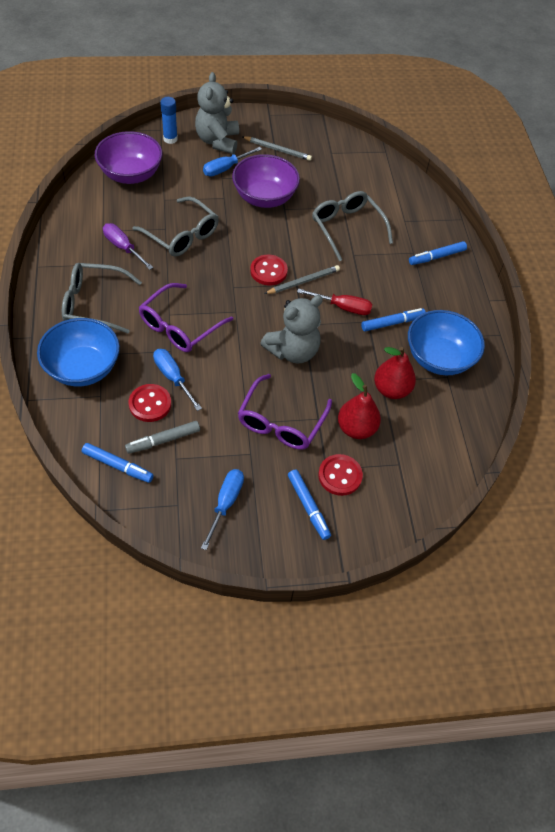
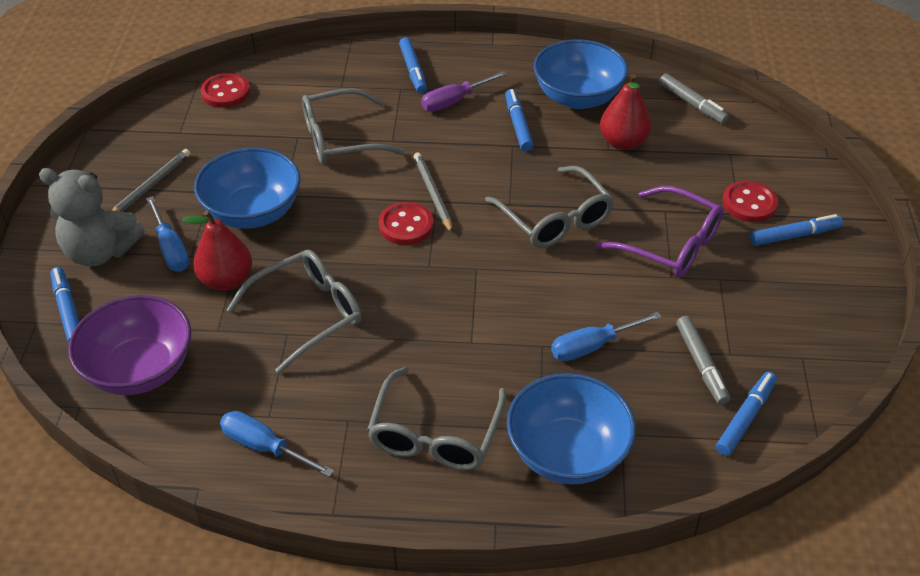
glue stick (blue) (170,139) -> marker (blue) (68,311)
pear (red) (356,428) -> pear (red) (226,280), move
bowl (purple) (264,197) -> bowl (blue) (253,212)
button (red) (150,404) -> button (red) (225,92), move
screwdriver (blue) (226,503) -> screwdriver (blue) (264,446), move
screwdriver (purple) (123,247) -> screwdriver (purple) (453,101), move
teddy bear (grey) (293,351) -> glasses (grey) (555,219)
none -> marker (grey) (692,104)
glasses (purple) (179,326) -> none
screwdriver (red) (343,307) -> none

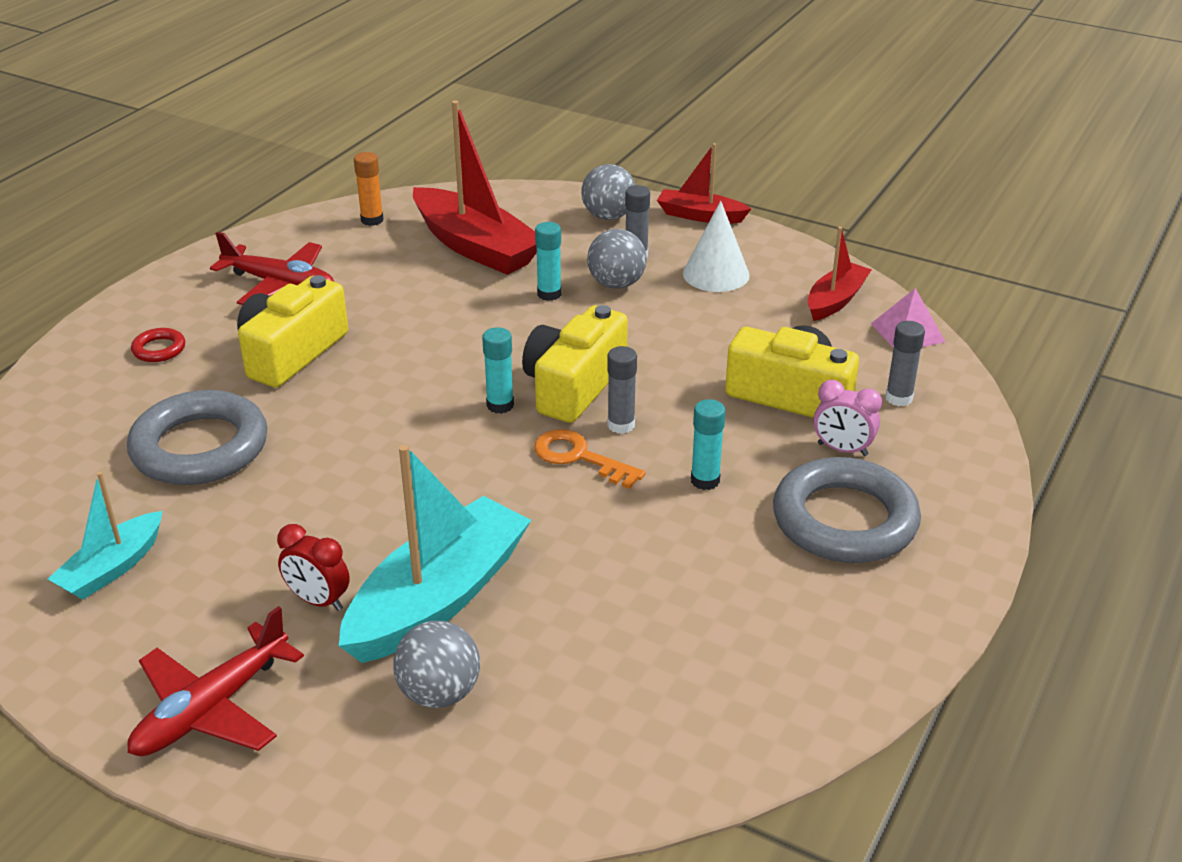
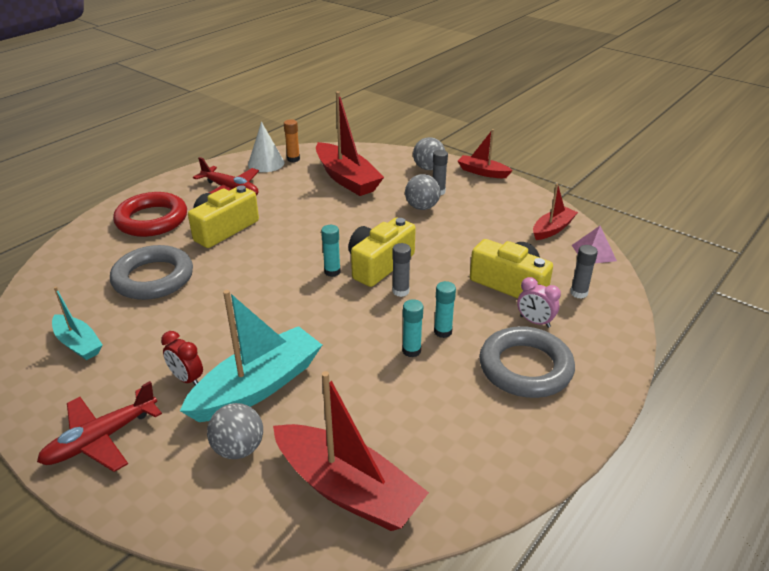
boat (turquoise) (112,568) -> boat (turquoise) (78,344), 90 degrees counterclockwise
ring (red) (159,349) -> ring (red) (152,220), x2.35
cone (white) (716,274) -> cone (white) (266,163), move
none -> boat (red) (347,489)
glue stick (turquoise) (549,294) -> glue stick (turquoise) (411,351), move
key (orange) (579,457) -> none

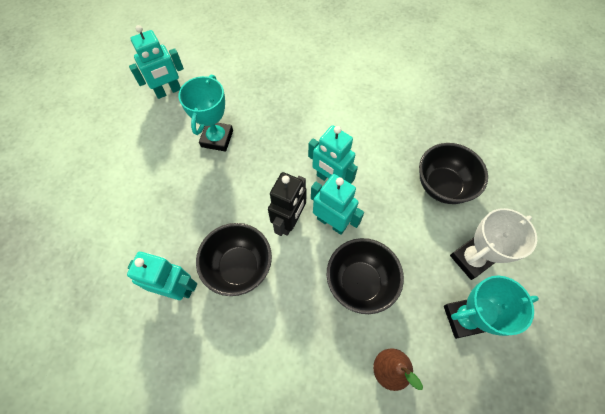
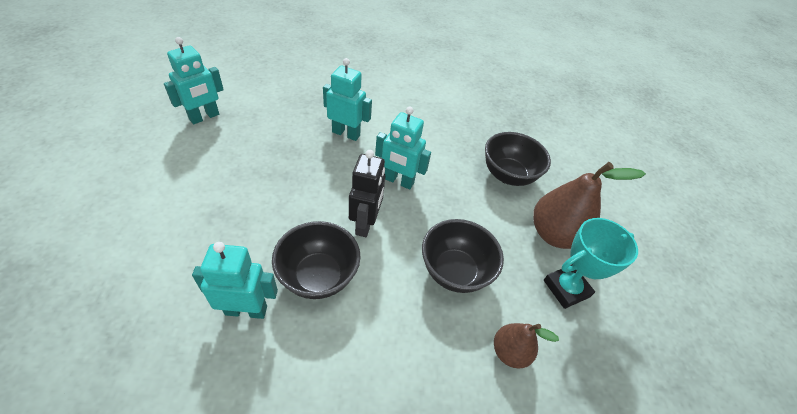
robot (turquoise) (332,222) -> robot (turquoise) (346,133), move
trophy (white) (471,259) -> pear (brown) (554,234)
trophy (turquoise) (217,138) -> none

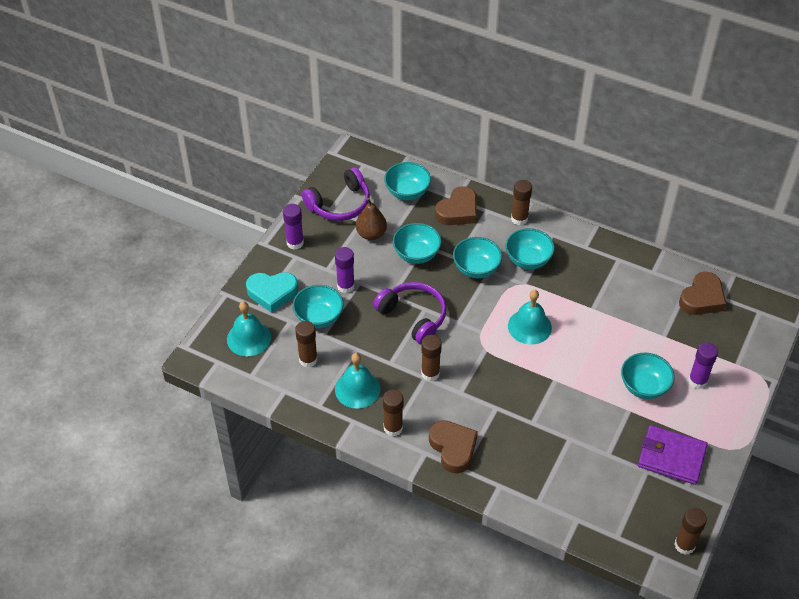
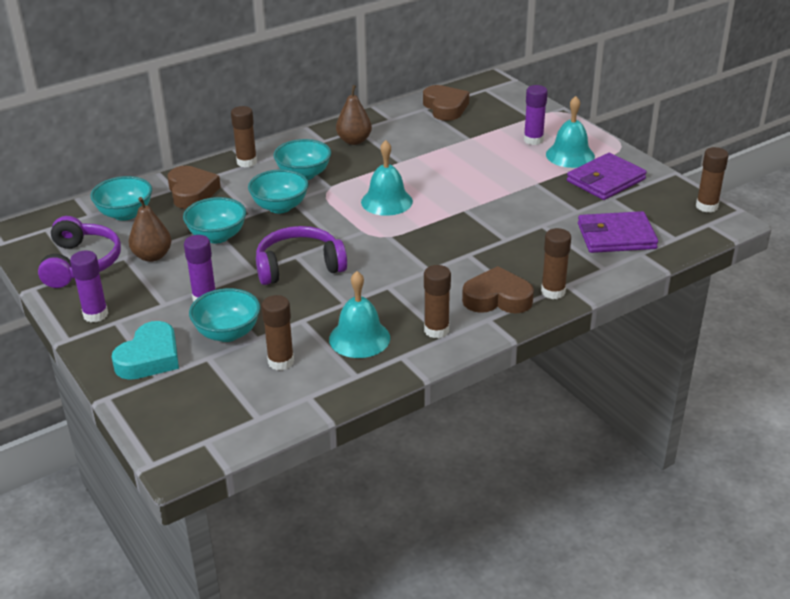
none -> pear (brown) (354,141)
glue stick (brown) (430,373) -> glue stick (brown) (553,292), move
bell (turquoise) (248,338) -> bell (turquoise) (570,155), move
none -> wallet (purple) (616,236)
bowl (turquoise) (644,387) -> none

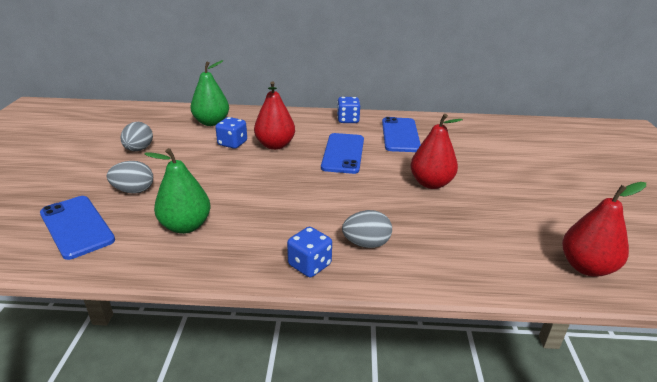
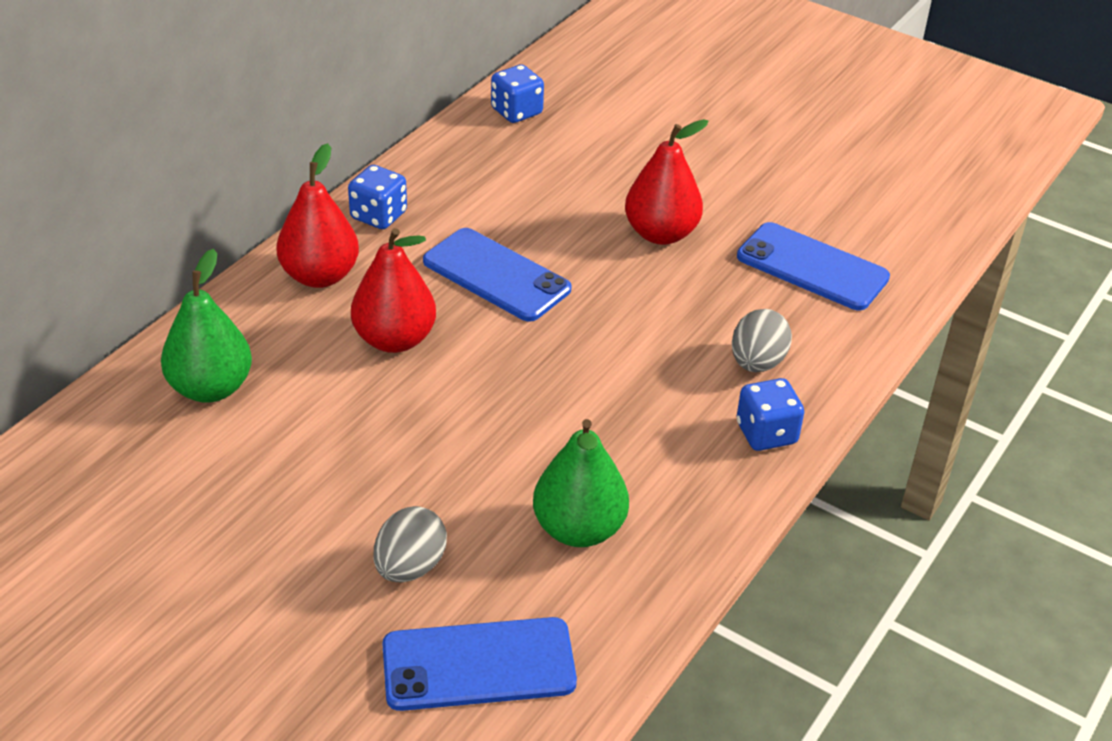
pear (red) (586,267) -> pear (red) (320,276), move
dice (blue) (232,143) -> dice (blue) (516,112), move
phone (blue) (400,135) -> phone (blue) (812,267), move
egg (grey) (139,149) -> none

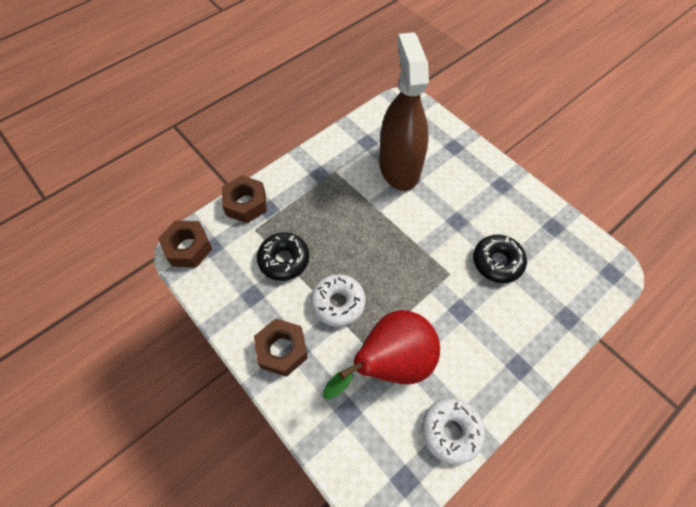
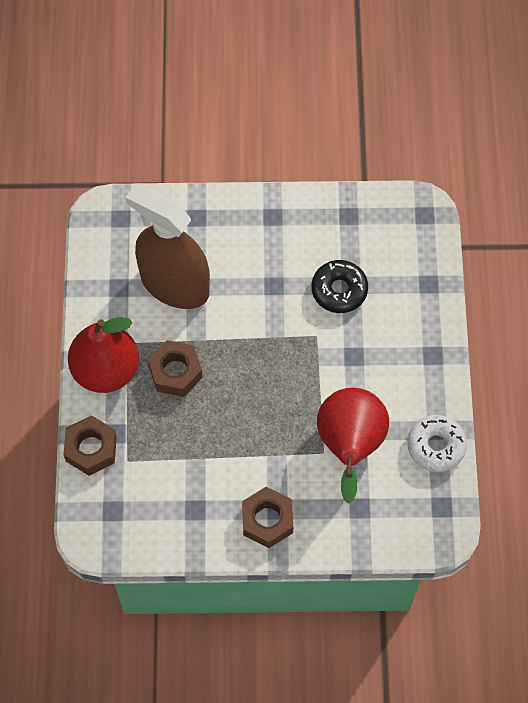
none -> pear (red) (106,370)
nut (brown) (188,248) -> nut (brown) (175,372), move
donut (black) (284,260) -> none
donut (white) (338,303) -> none

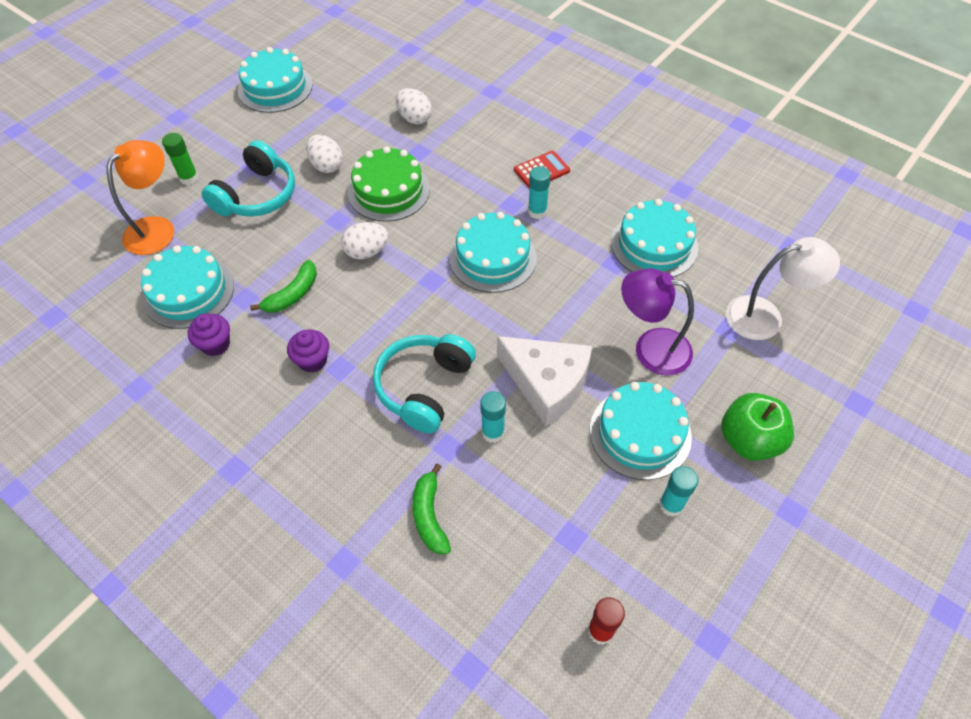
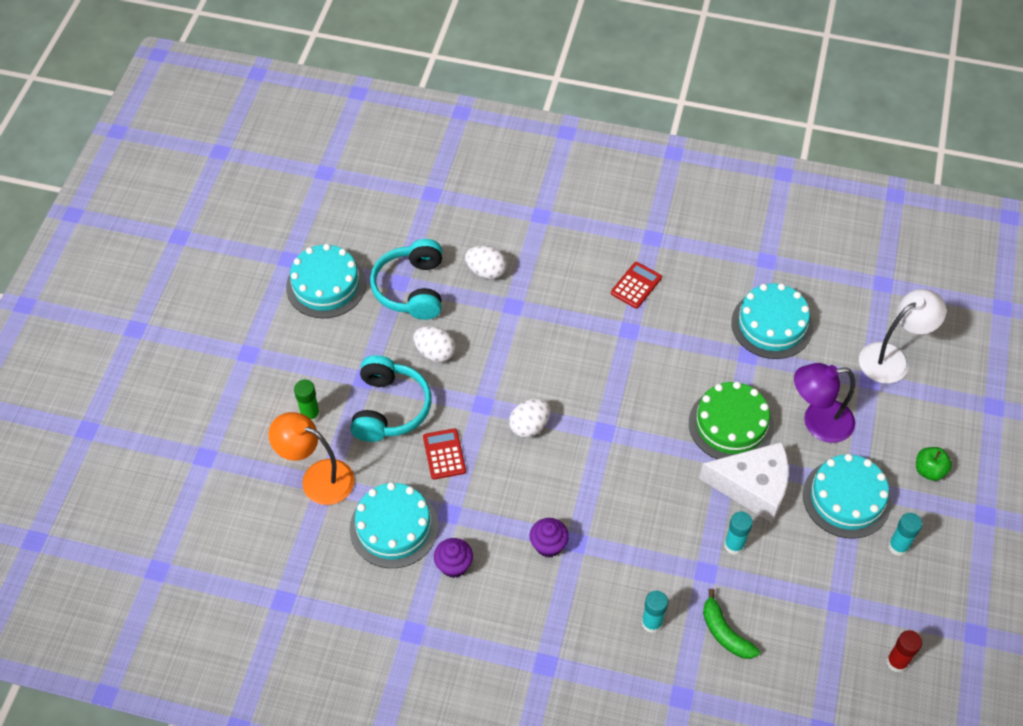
lamp (orange) (157,228) -> lamp (orange) (317,478), 75 degrees counterclockwise
headphones (turquoise) (424,387) -> headphones (turquoise) (411,288), move
none -> calculator (red) (444,454)
glue stick (turquoise) (537,212) -> glue stick (turquoise) (652,623), move
cake (green) (388,190) -> cake (green) (731,425), move
apple (green) (749,440) -> apple (green) (929,470), x0.60
banana (green) (293,294) -> none
cake (turquoise) (493,258) -> none

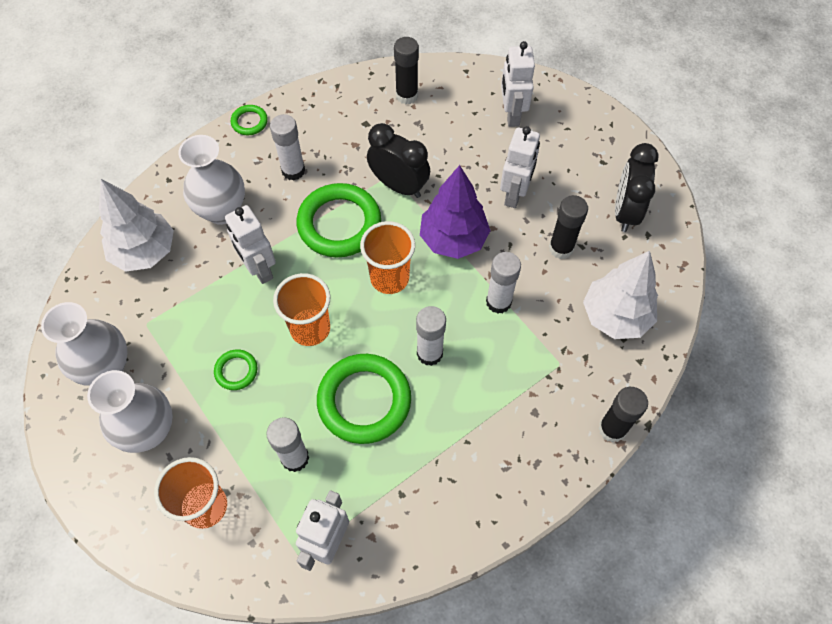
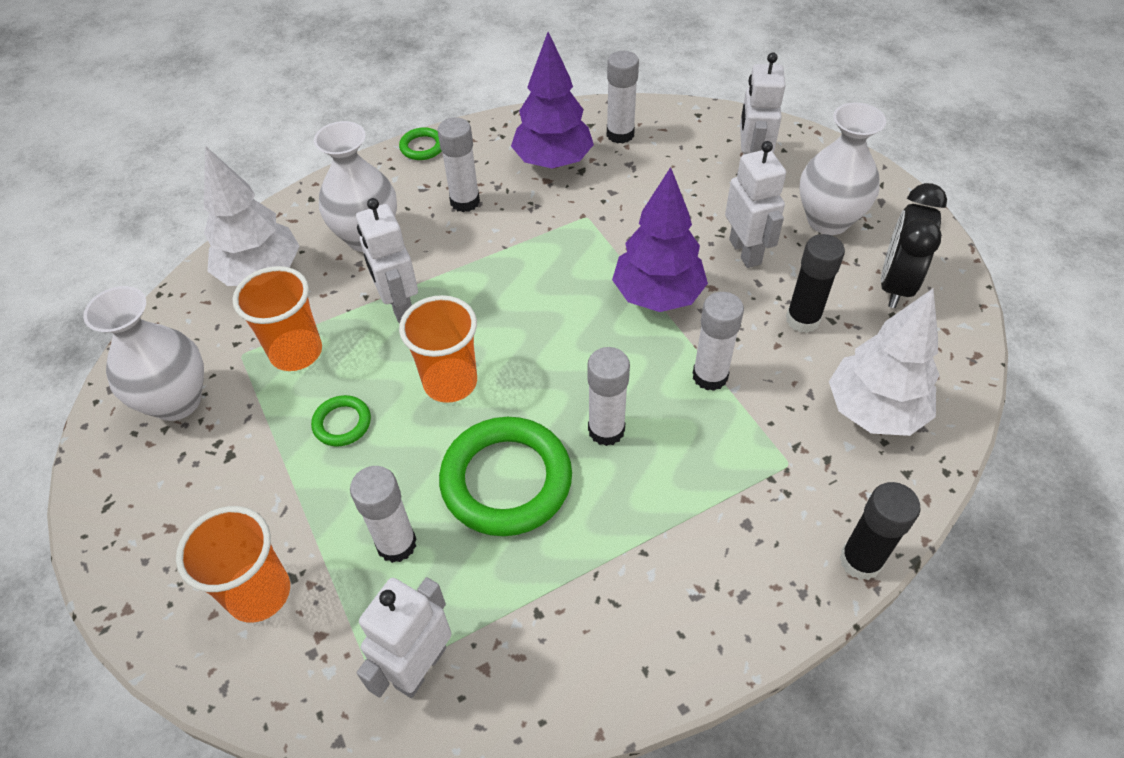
cup (orange) (389,278) -> cup (orange) (296,352), move
none -> tree (purple) (553,162)
glue stick (black) (407,95) -> glue stick (white) (620,134)
robot (white) (514,194) -> robot (white) (745,252), 45 degrees counterclockwise
vase (white) (149,431) -> vase (white) (828,220), move
ring (green) (339,224) -> none
clock (black) (399,186) -> none

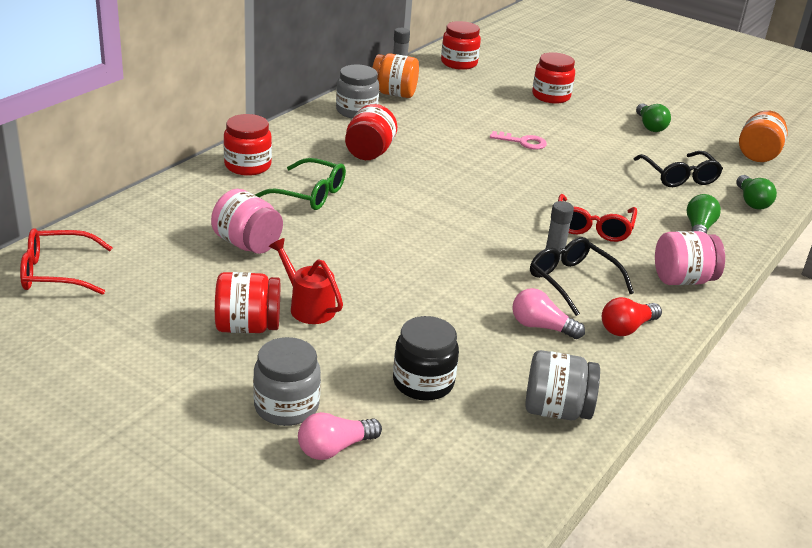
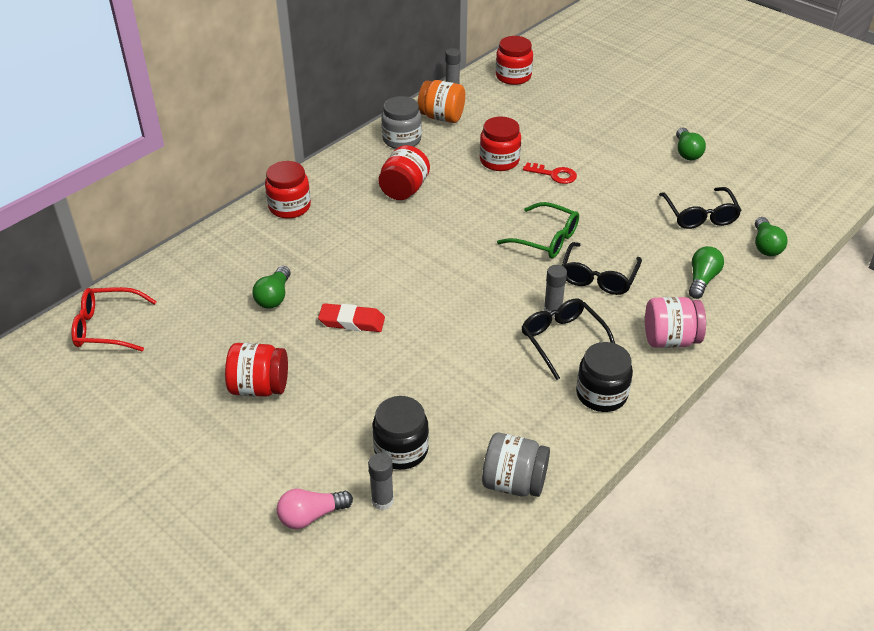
jar (pink) (247,244) -> light bulb (green) (274,296)
none -> eraser (red) (352,321)
none -> glue stick (grey) (382,501)
jar (red) (551,96) -> jar (red) (499,161), move
glasses (green) (310,194) -> glasses (green) (546,239), move
key (pink) (523,142) -> key (red) (554,175)
glasses (red) (593,227) -> glasses (black) (598,277)
light bulb (red) (626,328) -> jar (black) (601,394)
jar (grey) (286,406) -> none
watering can (red) (308,306) -> none
light bulb (pink) (541,327) -> none
jar (orange) (758,154) -> none

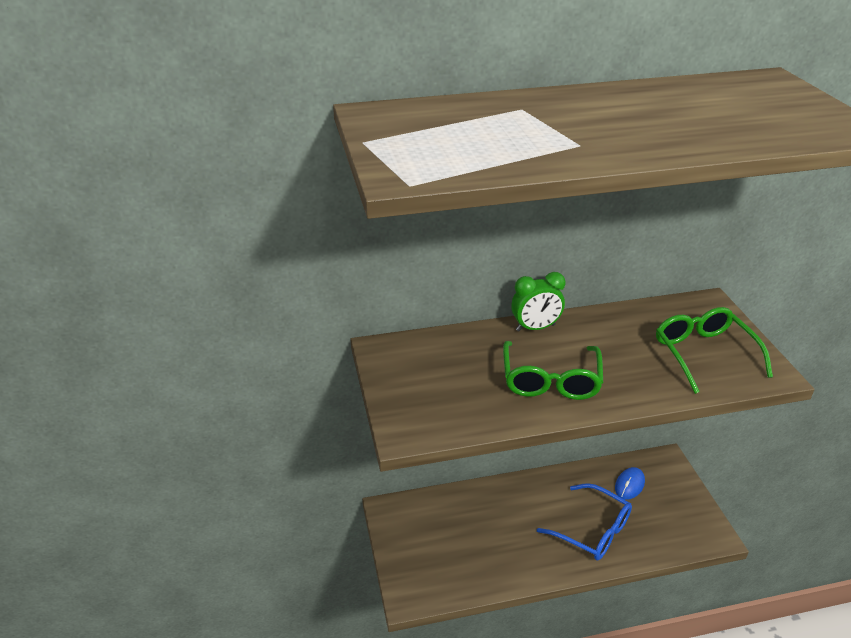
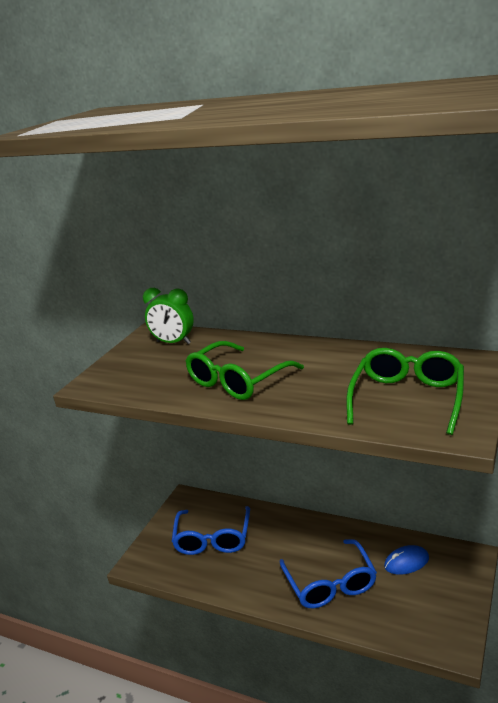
clock (green) (535,328) -> clock (green) (173,343), move
none -> glasses (blue) (213,539)

